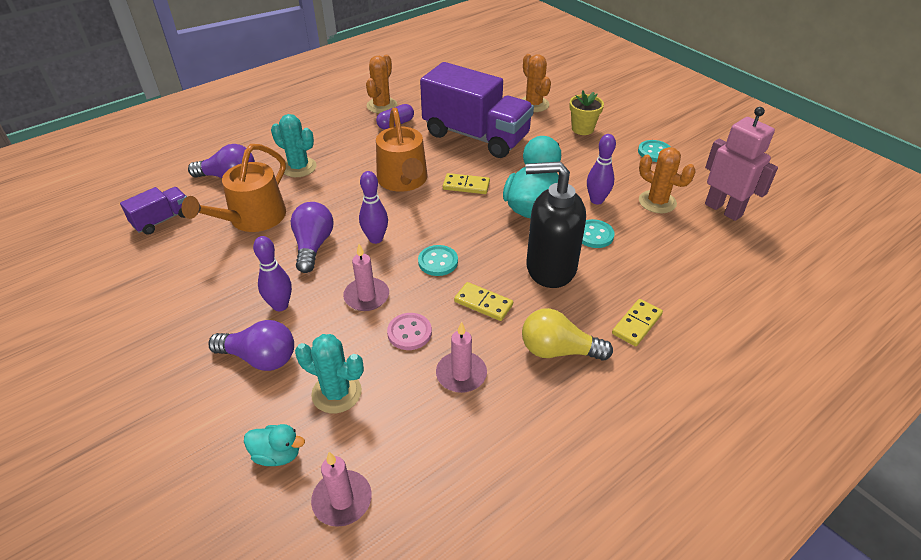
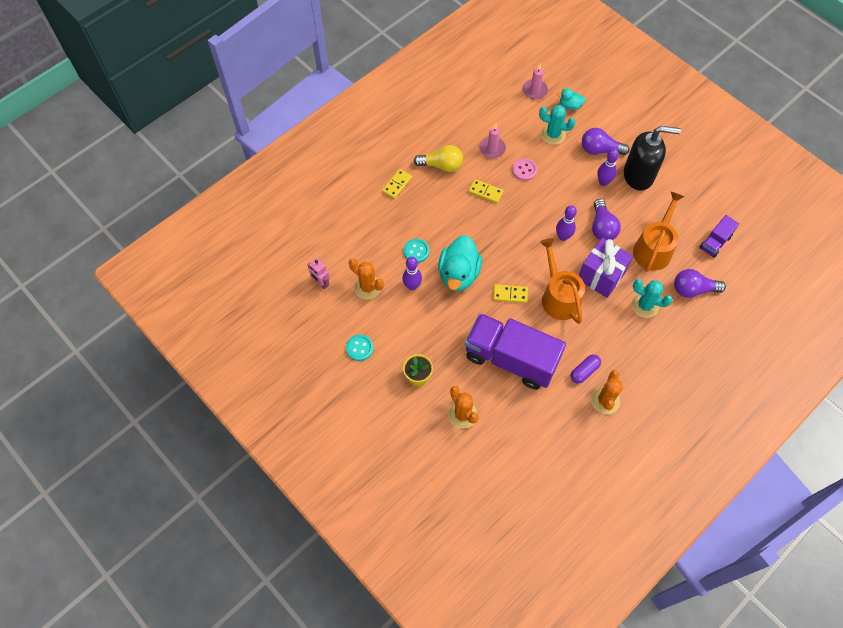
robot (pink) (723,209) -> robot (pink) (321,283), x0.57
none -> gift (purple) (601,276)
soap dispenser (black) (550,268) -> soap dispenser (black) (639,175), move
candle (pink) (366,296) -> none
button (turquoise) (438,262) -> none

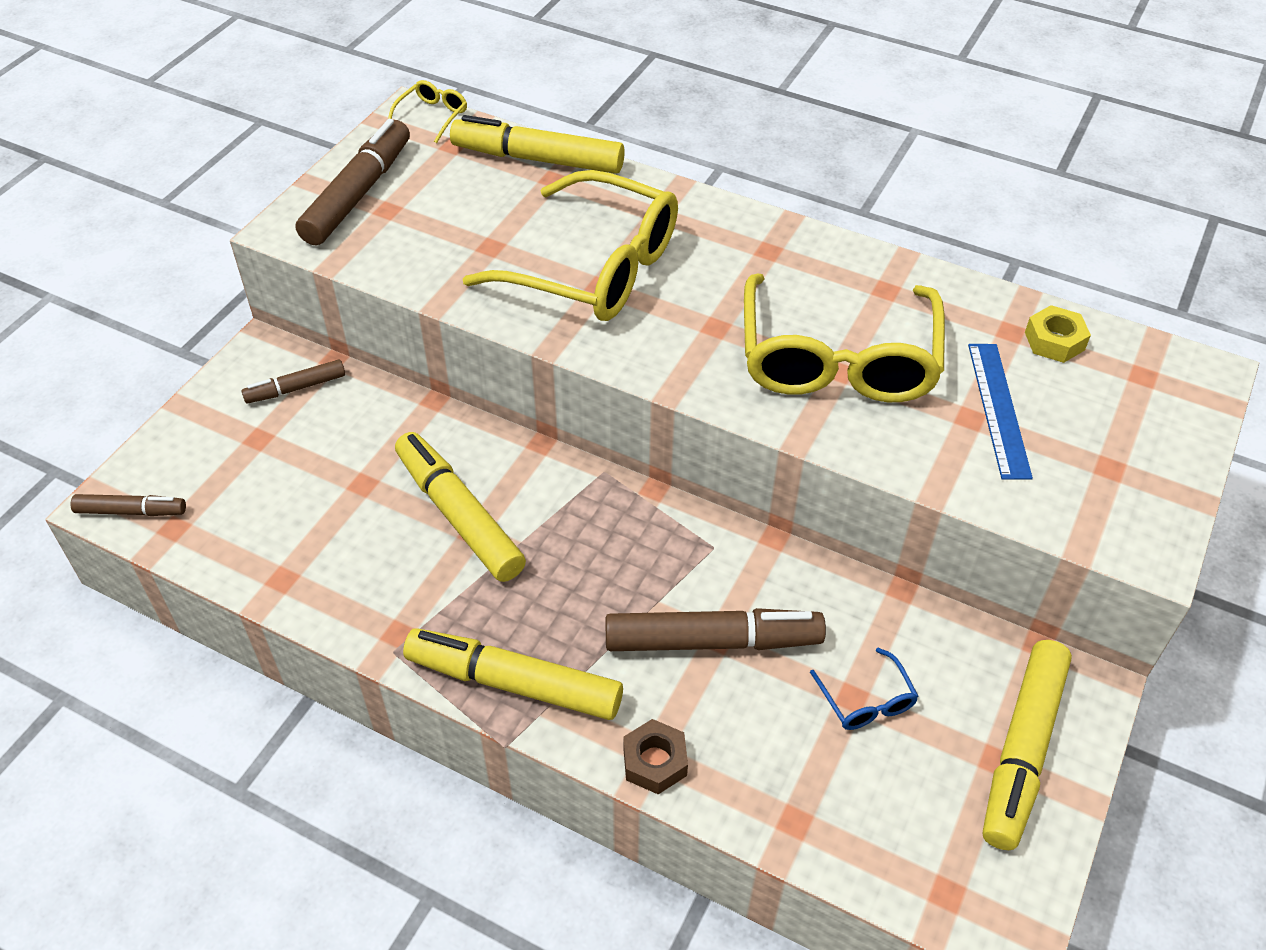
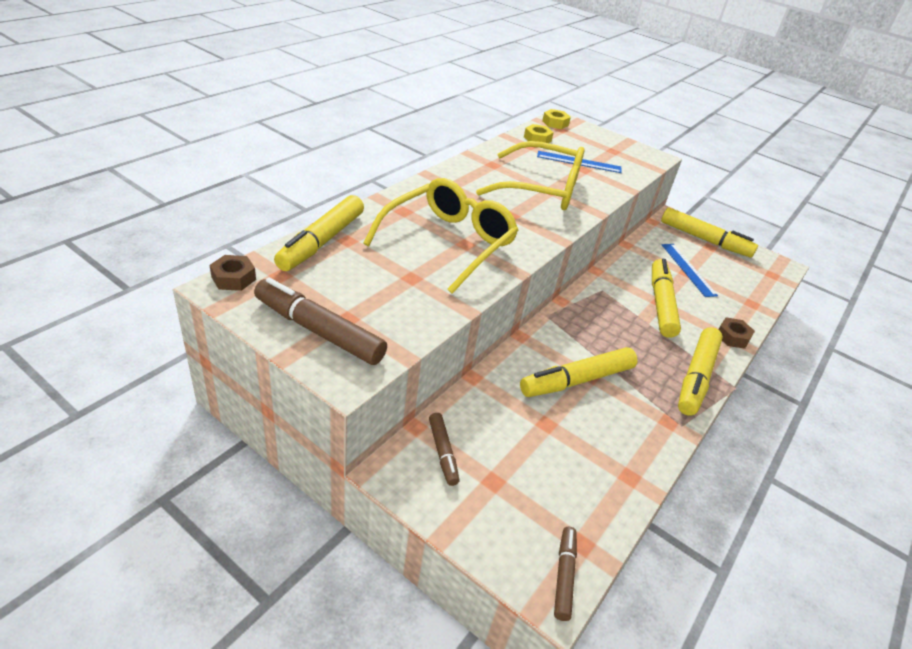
glasses (yellow) (432,116) -> nut (brown) (233,278)
none -> nut (yellow) (555,123)
marker (brown) (712,641) -> marker (yellow) (661,304)
glasses (blue) (866,701) -> ruler (blue) (688,269)

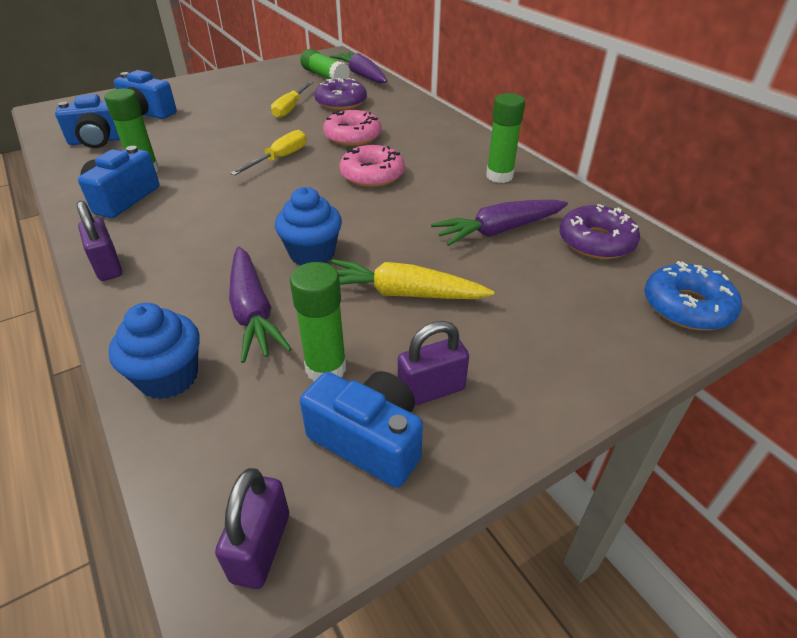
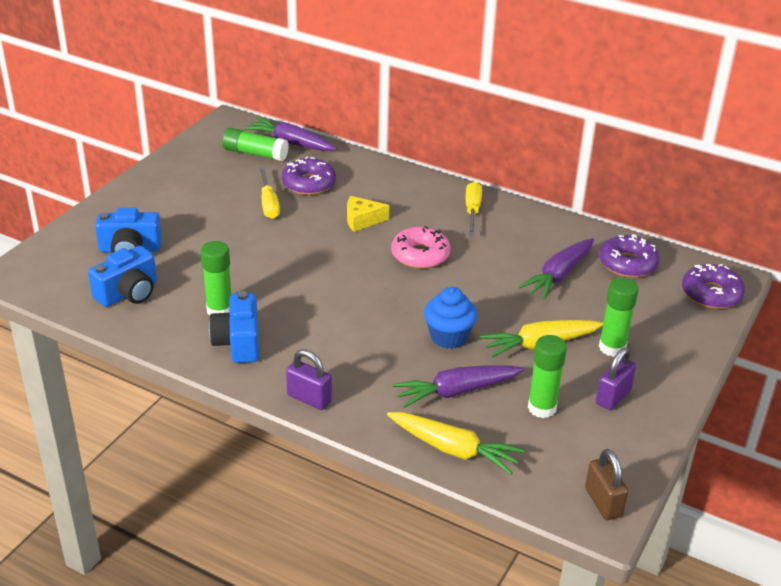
donut (pink) (352,136) -> cheese (yellow) (362,220)
cupcake (blue) (168,377) -> carrot (yellow) (453,449)
carrot (purple) (253,312) -> carrot (purple) (456,391), 120 degrees clockwise
screwdriver (yellow) (280,158) -> screwdriver (yellow) (472,211), move
padlock (purple) (261,547) -> padlock (brown) (603,502)
glue stick (green) (499,176) -> glue stick (green) (612,347), move
donut (blue) (687,307) -> donut (purple) (711,294)
camera (blue) (369,440) -> none

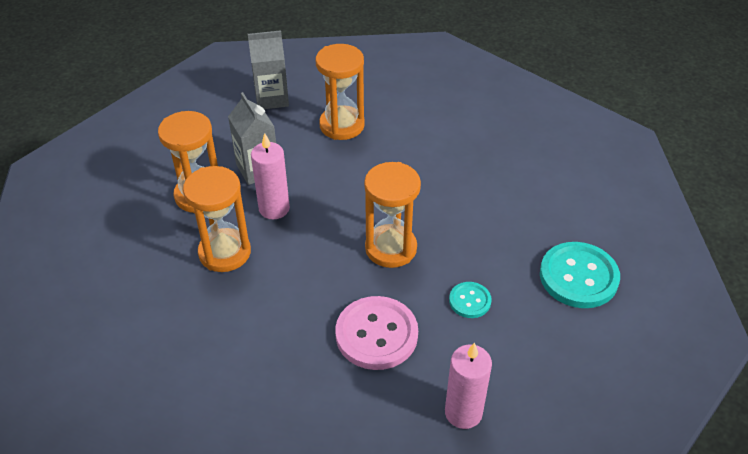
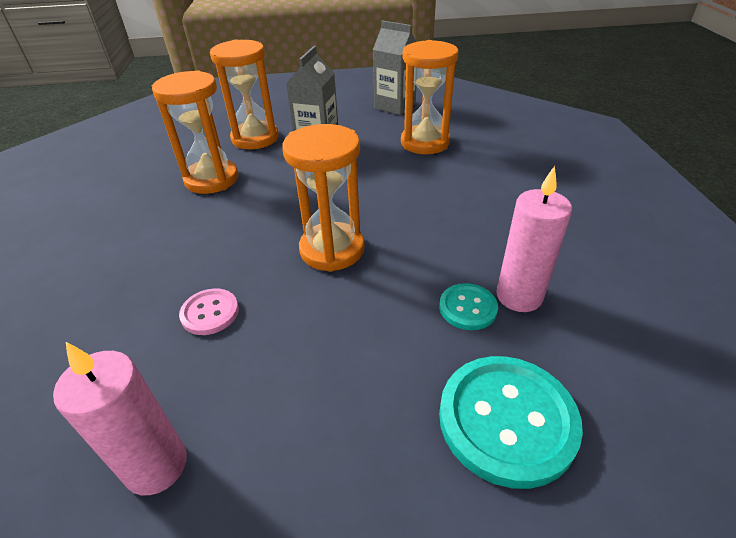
button (pink) (376,334) -> button (pink) (210,313), x0.52
button (turquoise) (470,301) -> button (turquoise) (468,308), move
candle (pink) (274,208) -> candle (pink) (519,296), move

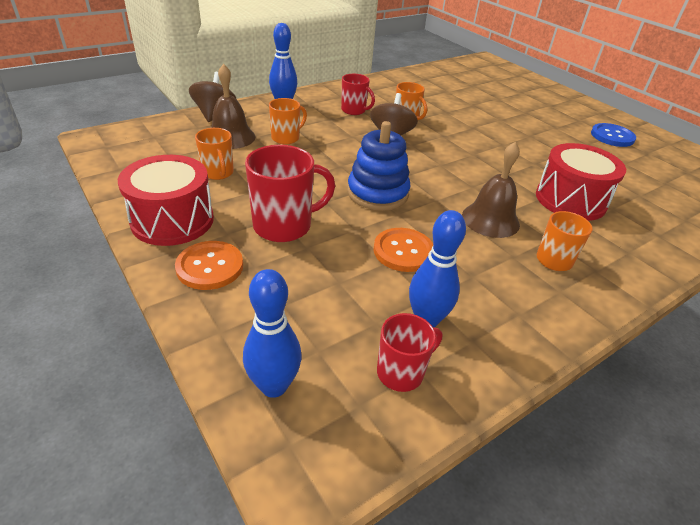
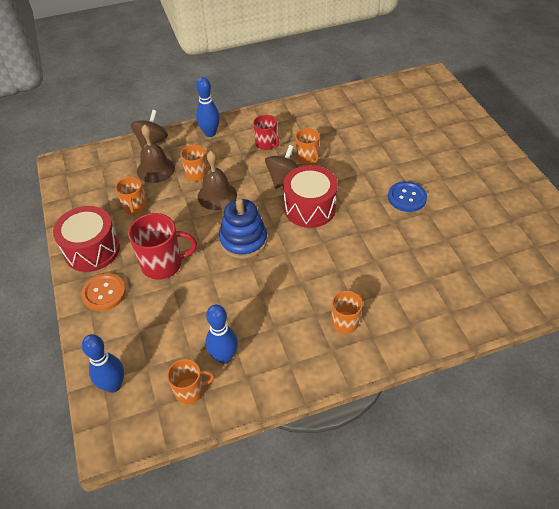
mug (red) (401,372) -> mug (orange) (190,391)
bell (brown) (490,219) -> bell (brown) (217,195), move
drum (red) (570,200) -> drum (red) (309,208), move
button (blue) (612,136) -> button (blue) (407,197), move
button (orange) (403,251) -> none

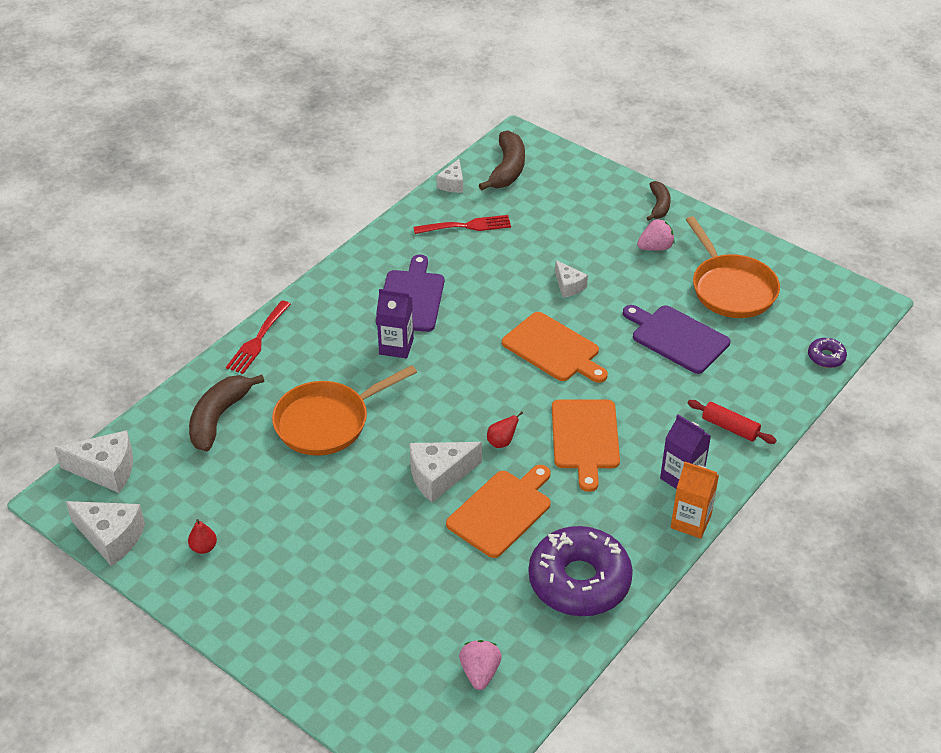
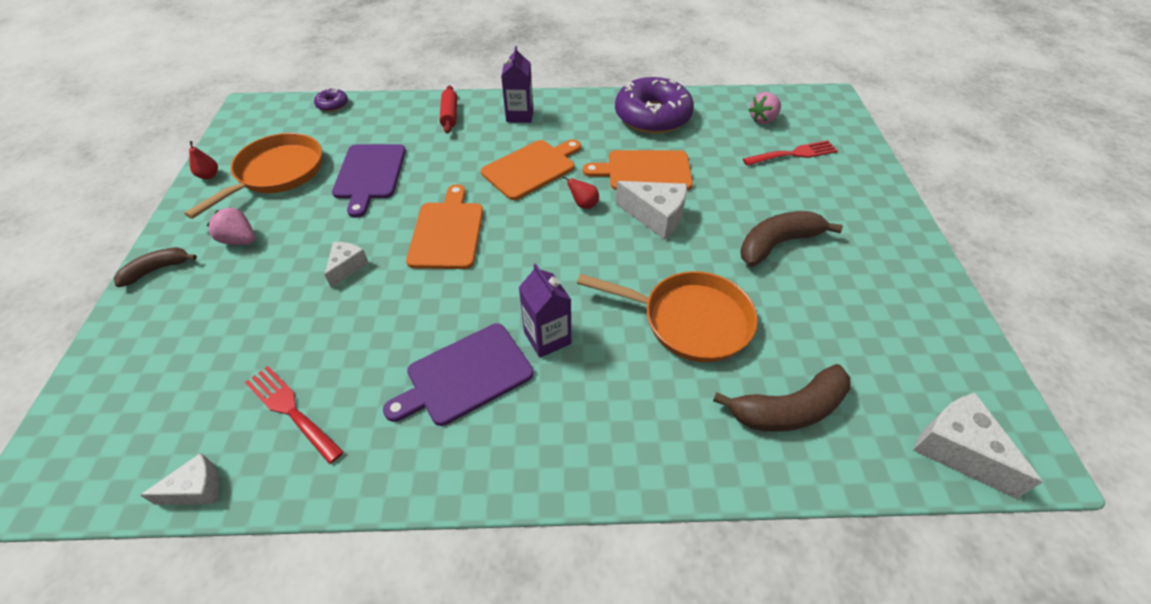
pear (red) (203,547) -> pear (red) (209,176), move
banana (brown) (507,169) -> banana (brown) (777,244), move
fork (red) (258,340) -> fork (red) (793,154), move
cheese (white) (111,537) -> none
carton (orange) (690,522) -> none

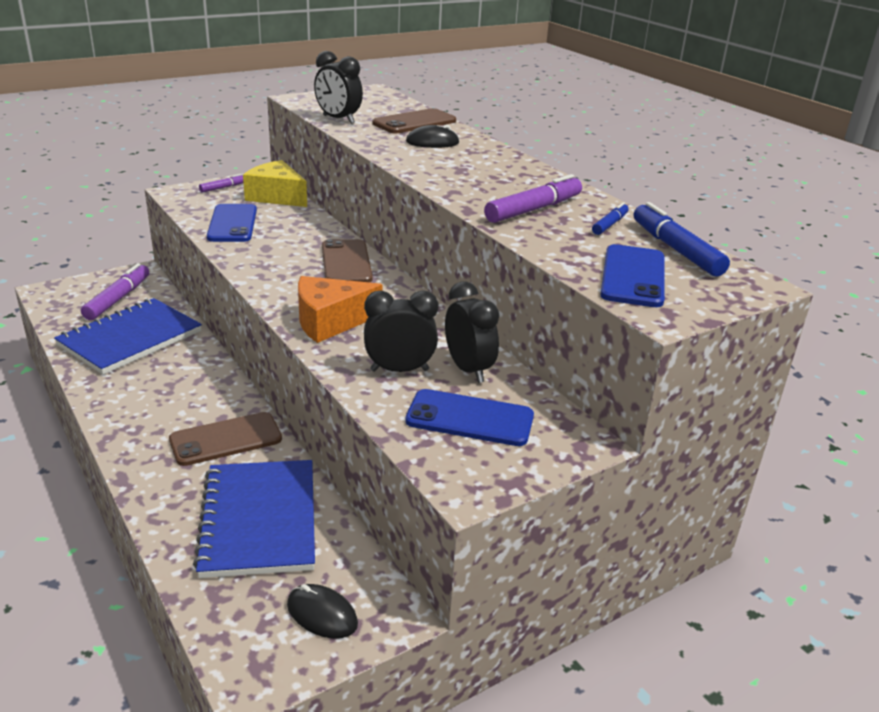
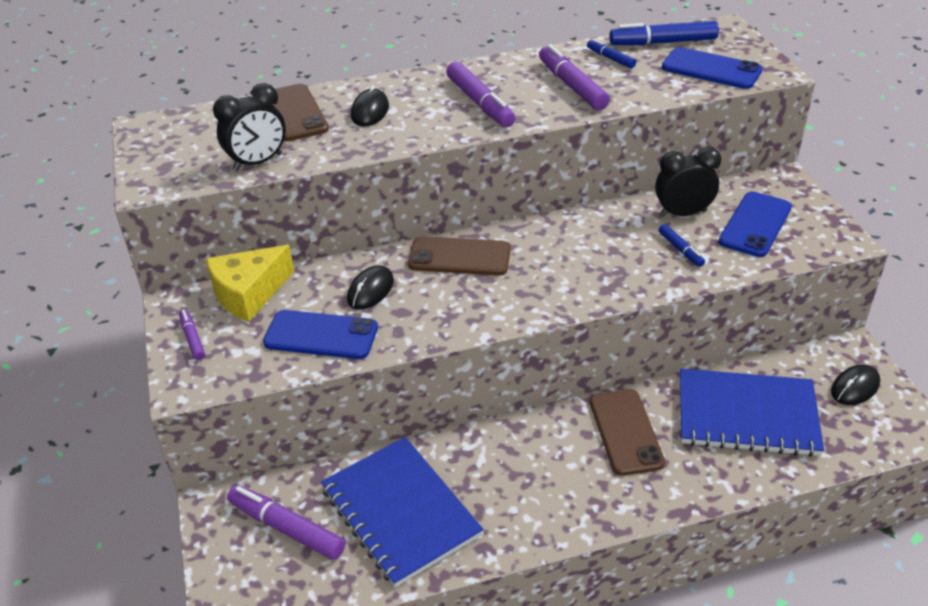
none -> mouse (black) (370,290)
none -> marker (purple) (480,103)
clock (black) (399,370) -> marker (blue) (680,249)
cheese (orange) (330,321) -> none

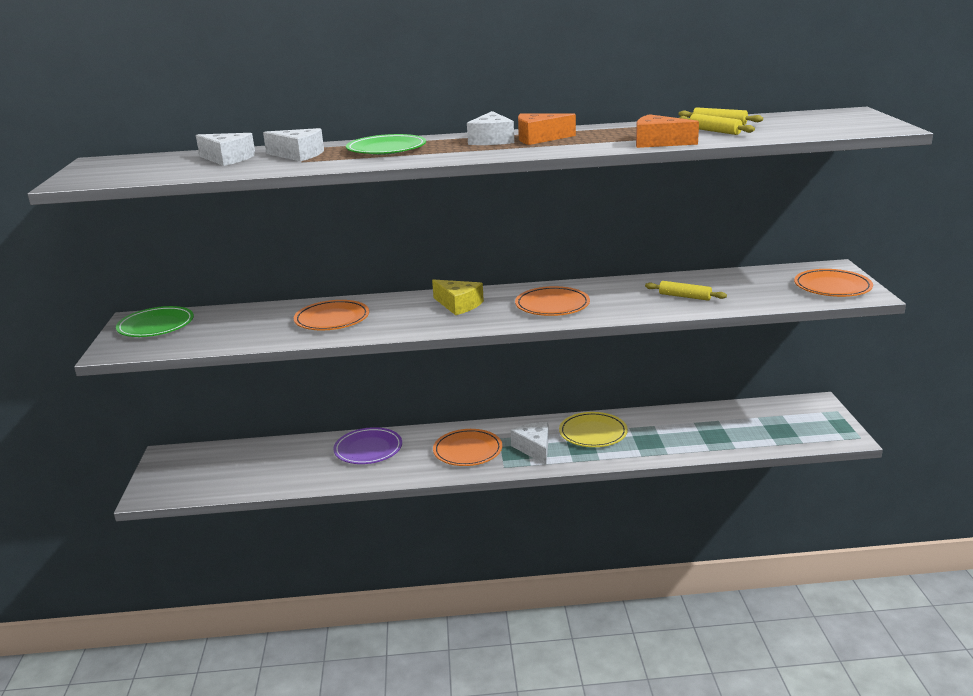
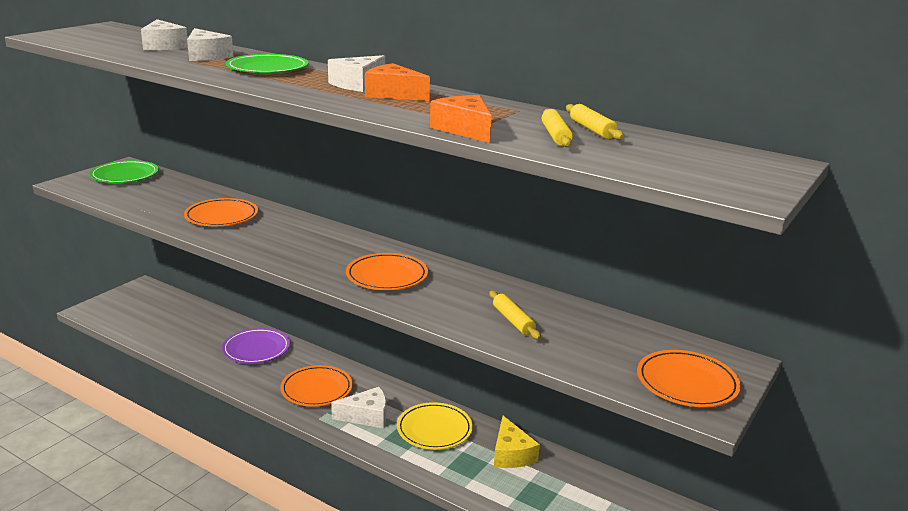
cheese (white) (534,448) -> cheese (white) (366,416), 60 degrees clockwise
cheese (yellow) (458,305) -> cheese (yellow) (511,454), move

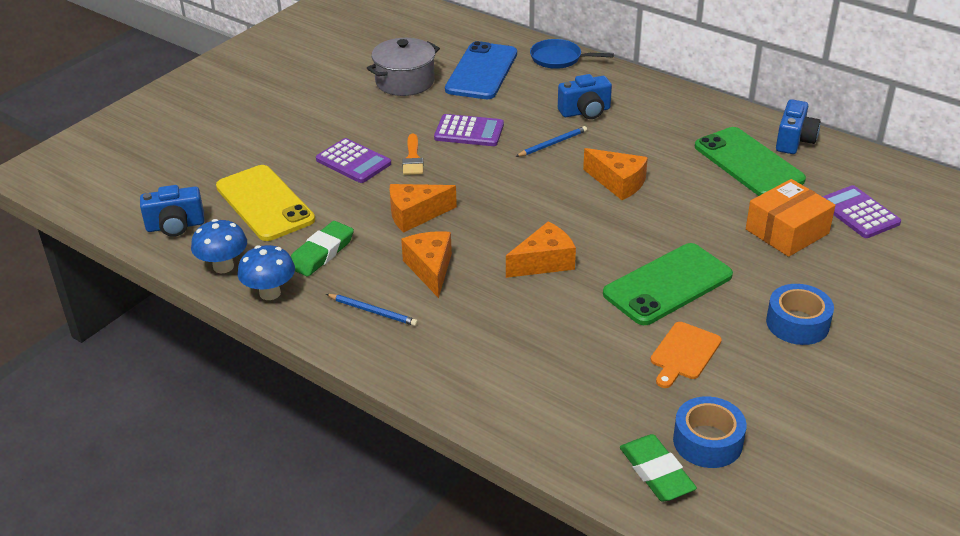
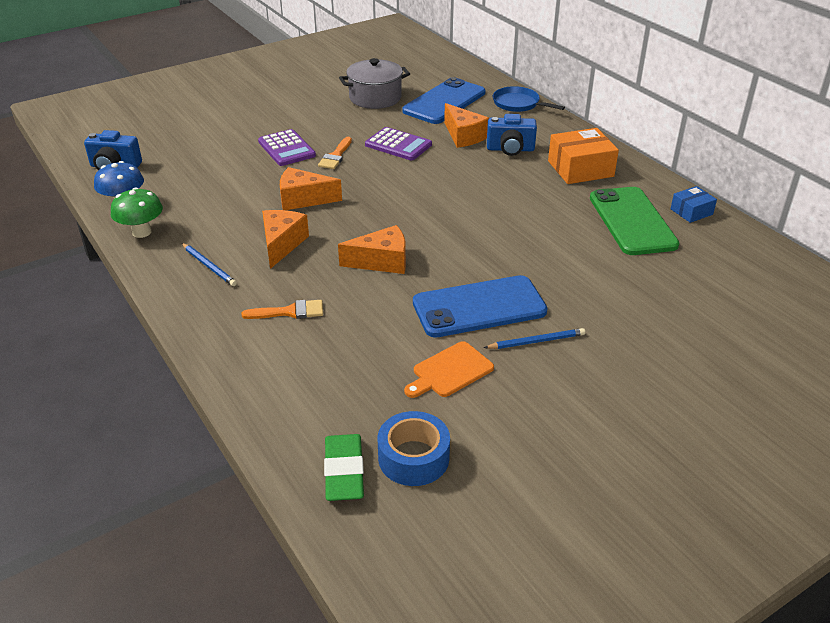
mushroom (blue) (270,293) -> mushroom (green) (142,232)
none -> brush (orange) (289,312)
phone (green) (667,284) -> phone (blue) (479,307)
cheese (orange) (618,183) -> cheese (orange) (463,136), move
pencil (blue) (552,144) -> pencil (blue) (536,341), move
box (orange) (787,231) -> box (orange) (580,169), move
camera (blue) (794,141) -> box (blue) (691,212)
phone (yellow) (264,203) -> none
eraser (green) (321,253) -> none
tape (blue) (797,323) -> none
calculator (purple) (858,213) -> none

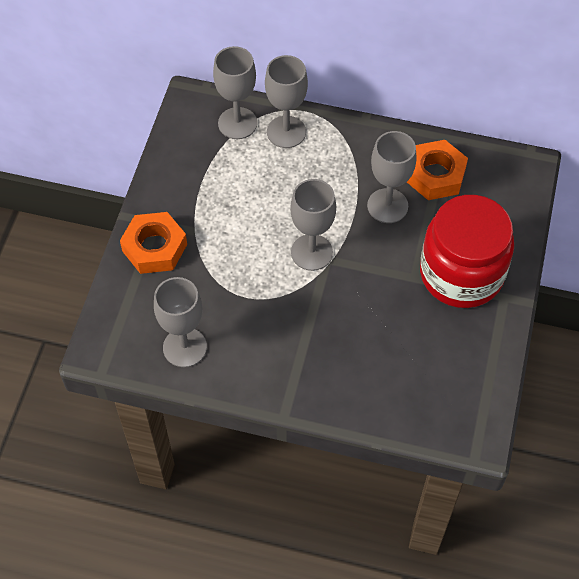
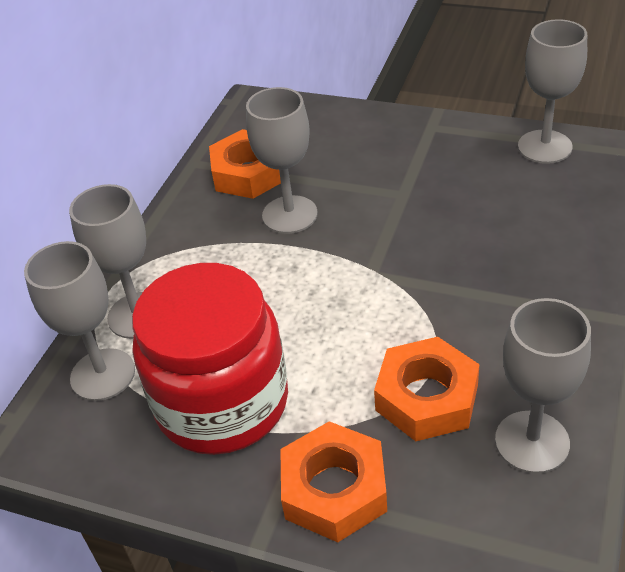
jar (red) (461,274) -> jar (red) (222,403), move
none -> nut (orange) (426,397)
goblet (grey) (311,252) -> goblet (grey) (544,147), move

